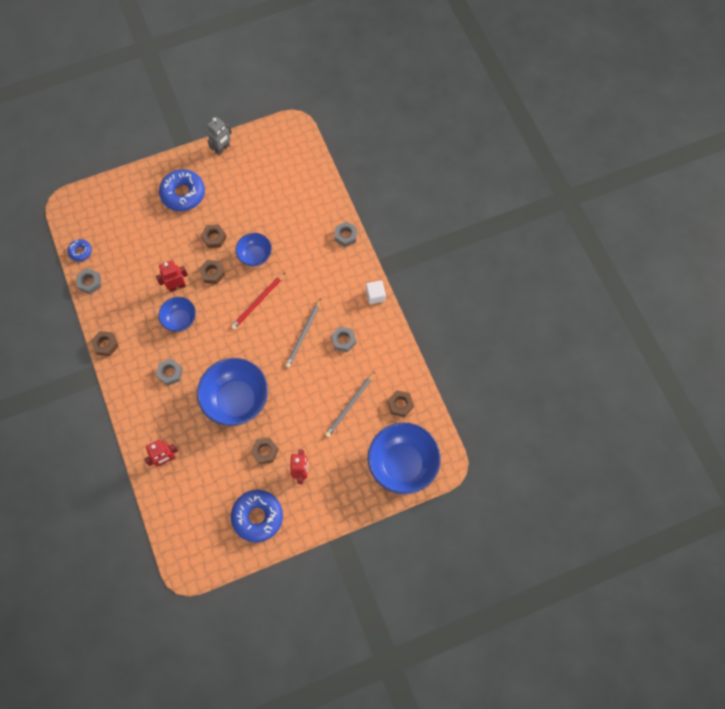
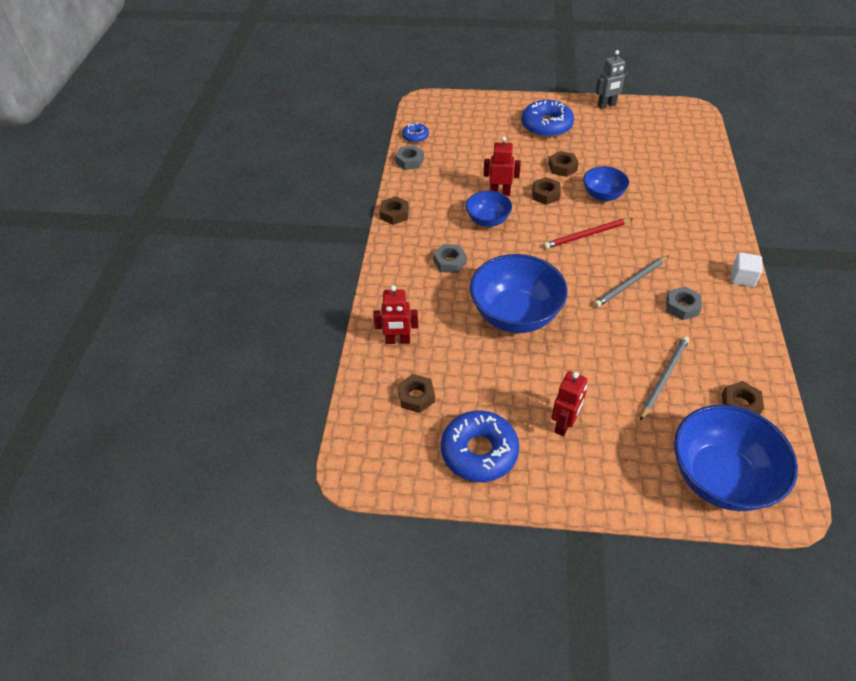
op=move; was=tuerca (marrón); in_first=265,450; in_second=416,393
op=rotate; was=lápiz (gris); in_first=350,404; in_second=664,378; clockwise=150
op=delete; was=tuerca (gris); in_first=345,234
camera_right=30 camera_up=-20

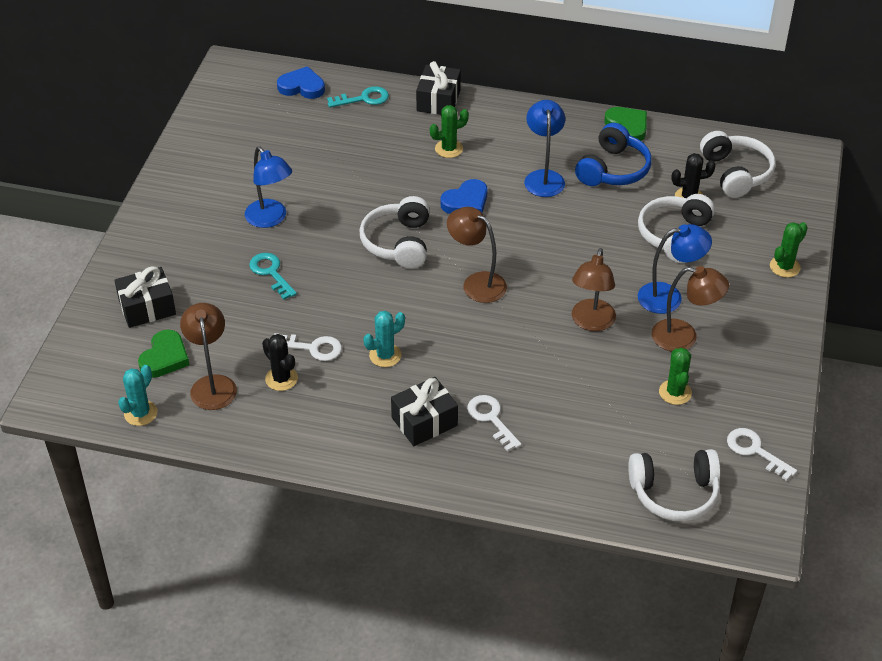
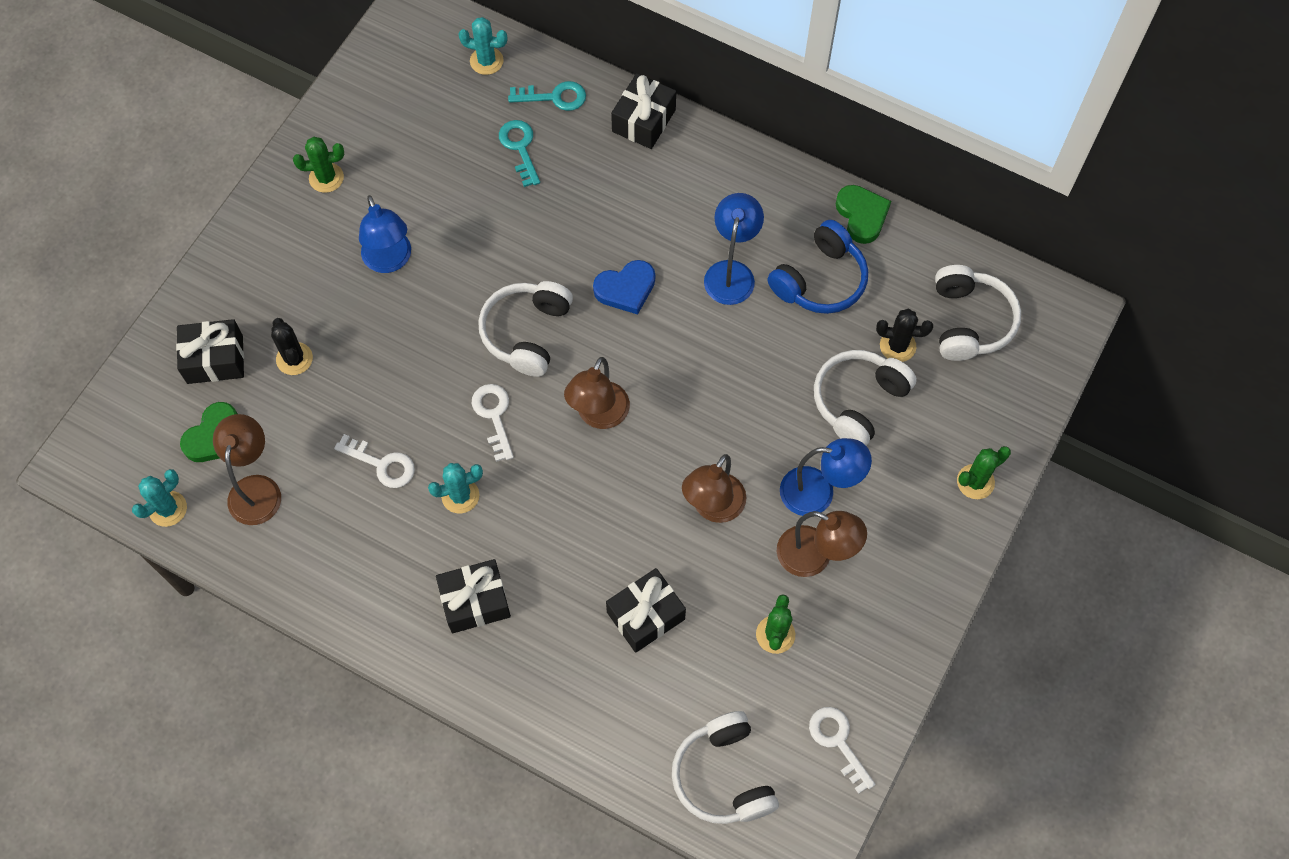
op=move; was=llave (turquesa); in_first=273,276; in_second=519,153
op=move; was=cactus (negro); in_first=280,362; in_second=292,346
op=replace; was=corazón (azul); now=cactus (turquesa); in_first=301,82; in_second=482,46
op=move; was=cactus (verde); in_first=449,131; in_second=318,165
op=rotate; was=lámpara (marrón); in_first=477,255; in_second=597,393; clockwise=-120
op=move; was=llave (blanco); in_first=494,423; in_second=493,423
op=rotate; was=auriculares (blanco); in_first=674,485; in_second=725,767; clockwise=60
op=insert; now=regalo (negro); in_second=646,610
camera_right=15 camera_up=20

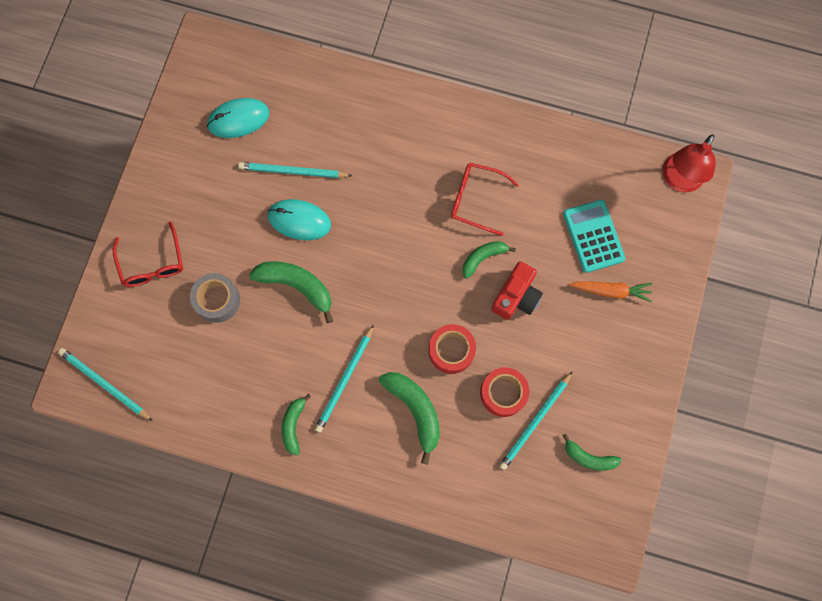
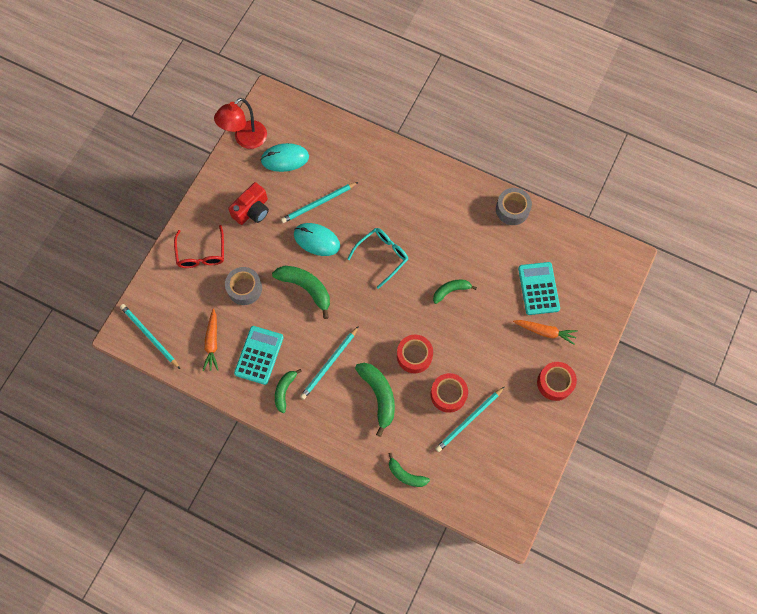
op=rotate; was=lápiz (turquesa); in_first=295,170; in_second=319,202; clockwise=-45
op=delete; was=gafas (rojo); in_first=485,199
op=move; was=cámara (rojo); in_first=517,290; in_second=248,203
op=move; was=plátano (verde); in_first=591,452; in_second=409,470
op=move; was=lámpara (rojo); in_first=689,163; in_second=240,123
op=insert; now=zanahoria (naranja); in_second=210,340
op=insert; now=calculadora (turquesa); in_second=259,355
op=insert; now=gafas (turquesa); in_second=378,258
op=insert; now=cinta adhesiva (gris); in_second=514,206
op=insert; now=cinta adhesiva (rojo); in_second=557,381
camera_right=10 camera_up=-5

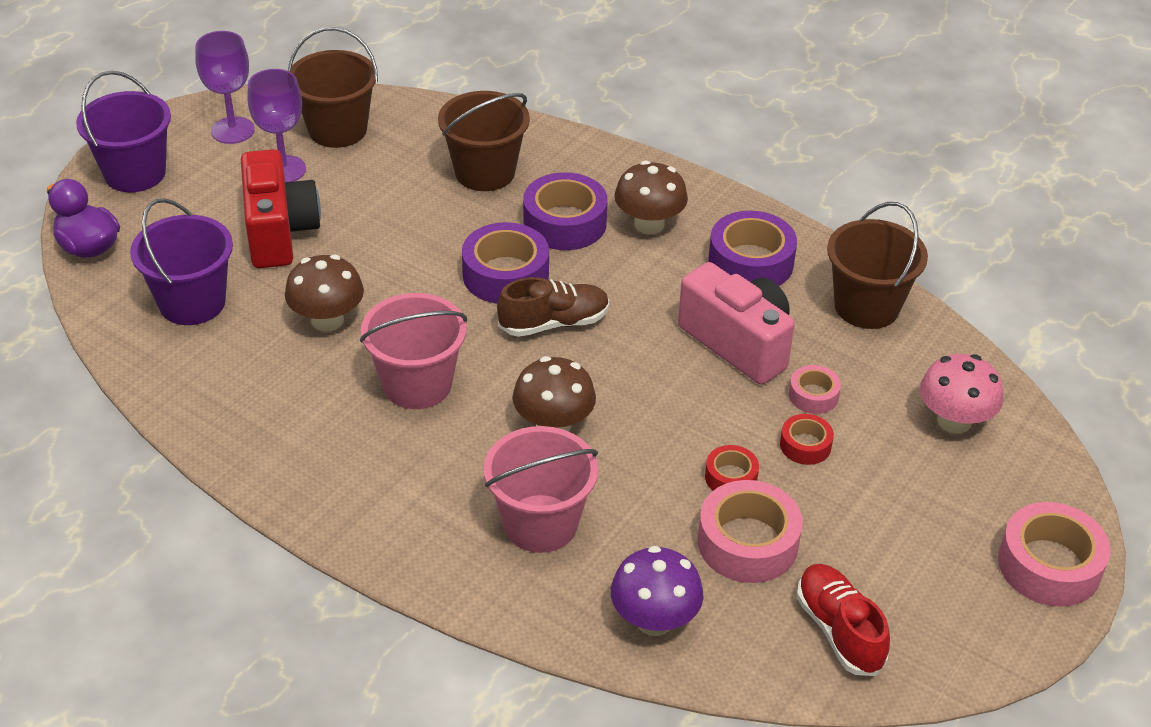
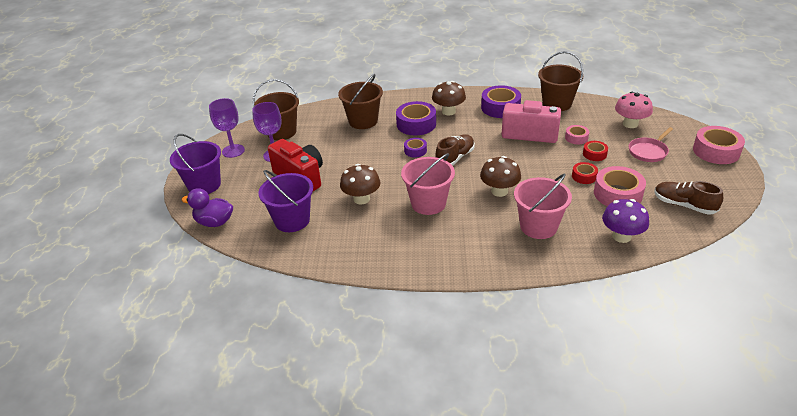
op=resize; was=cinta adhesiva (morado); in_first=505,263; in_second=415,148; ratio=0.54
op=recolor; was=zapato (rojo); now=zapato (marrón); in_first=843,620; in_second=688,198
op=insert; now=sartén (rosa); in_second=651,144
camera_right=-30 camera_up=-5

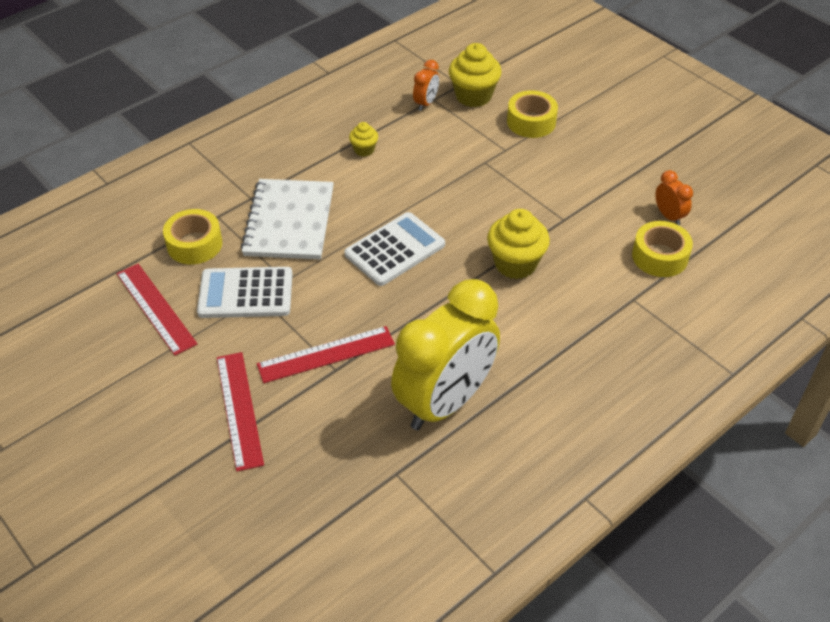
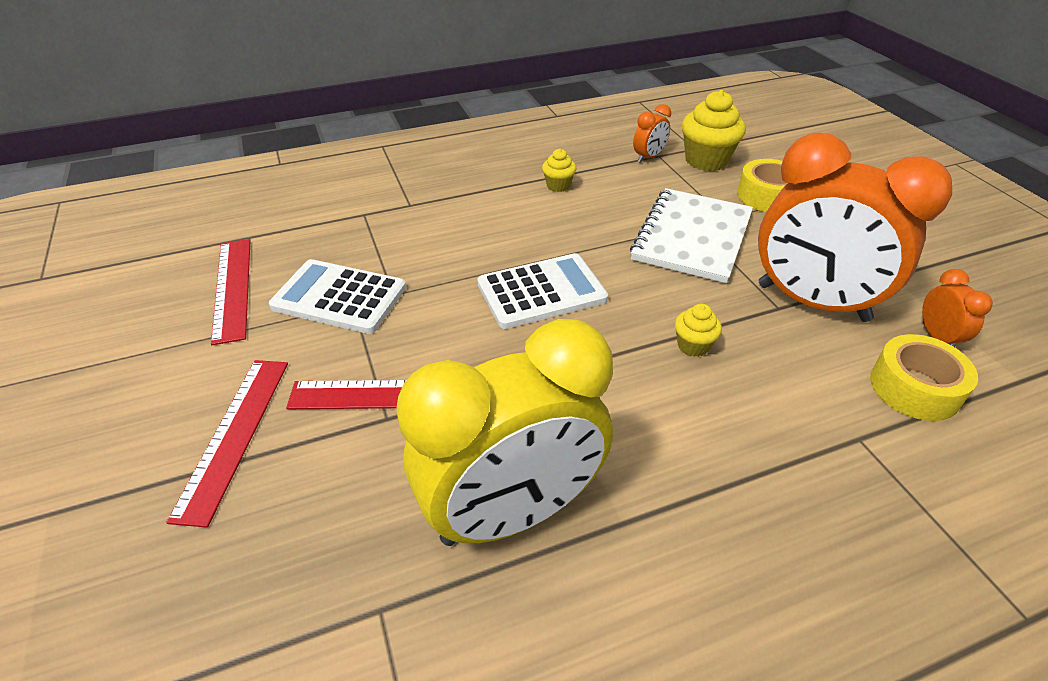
op=delete; was=cinta adhesiva (amarillo); in_first=192,236
op=move; was=cuaderno (blanco); in_first=287,219; in_second=691,235
op=resize; was=magdalena (amarillo); in_first=518,244; in_second=698,330; ratio=0.53
op=insert; now=despertador (naranja); in_second=855,227
camera_right=20 camera_up=-5

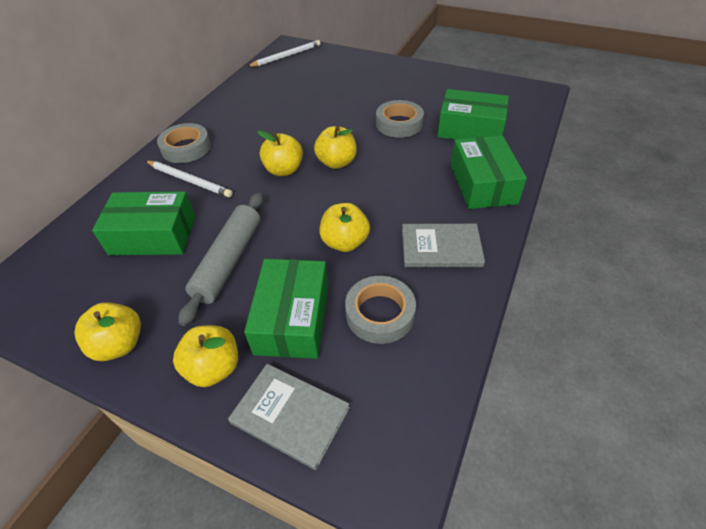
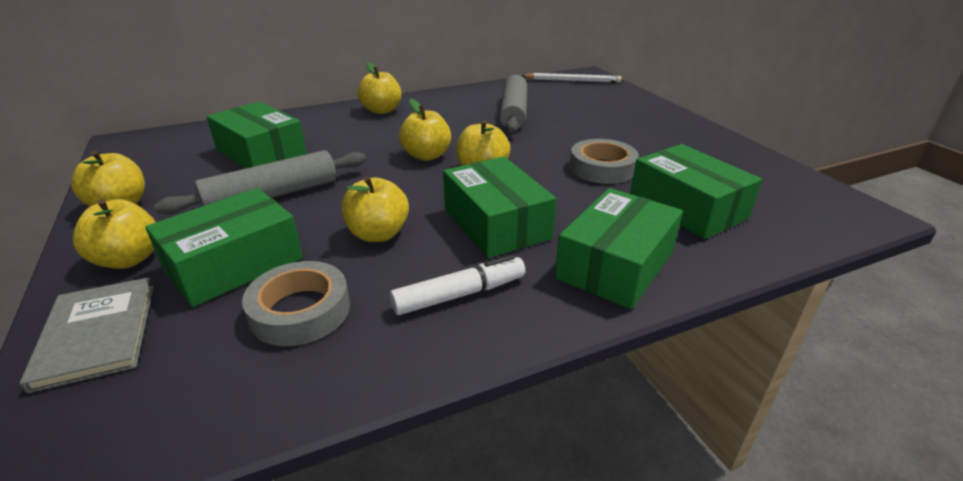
op=delete; was=lápiz (blanco); in_first=189,179
op=replace; was=cinta adhesiva (gris); now=manzana (amarillo); in_first=184,143; in_second=379,88
op=replace; was=libro (gris); now=rotulador (blanco); in_first=443,245; in_second=458,285
op=insert; now=caja (verde); in_second=499,207
op=insert; now=rodillo (gris); in_second=513,103
camera_right=40 camera_up=-15

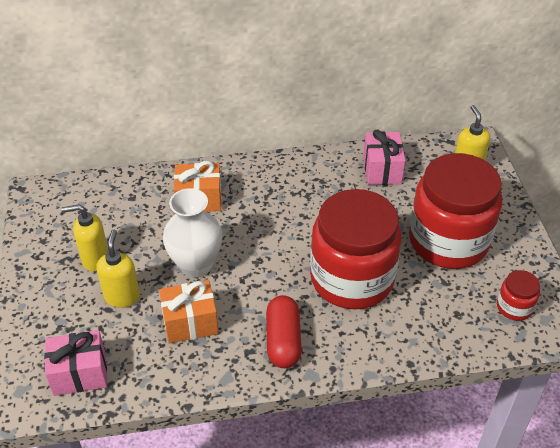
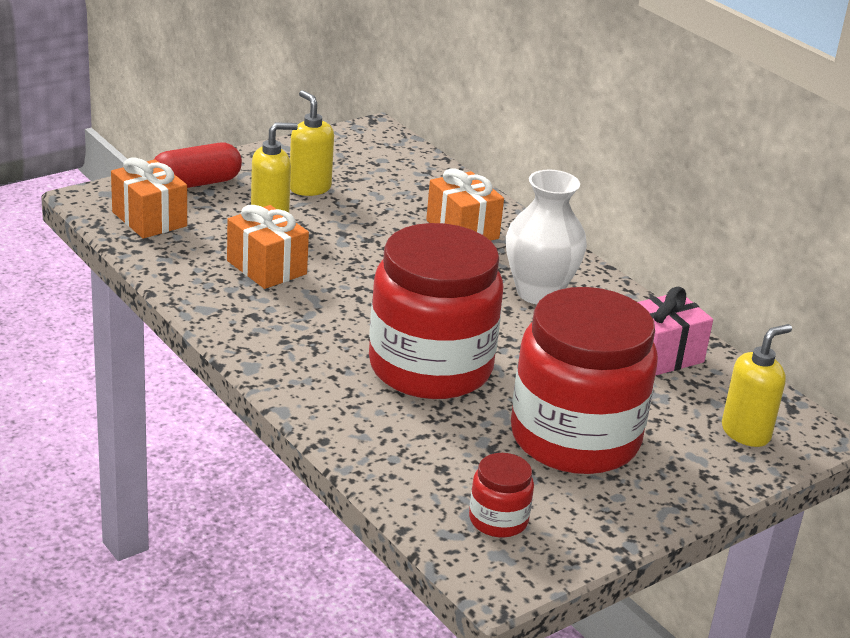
op=recolor; was=regalo (rosa); now=regalo (naranja); in_first=75,363; in_second=149,198
op=move; was=florero (blanco); in_first=193,232; in_second=546,237
op=move; was=cápsula (rojo); in_first=284,331; in_second=198,165
camera_right=60 camera_up=-15

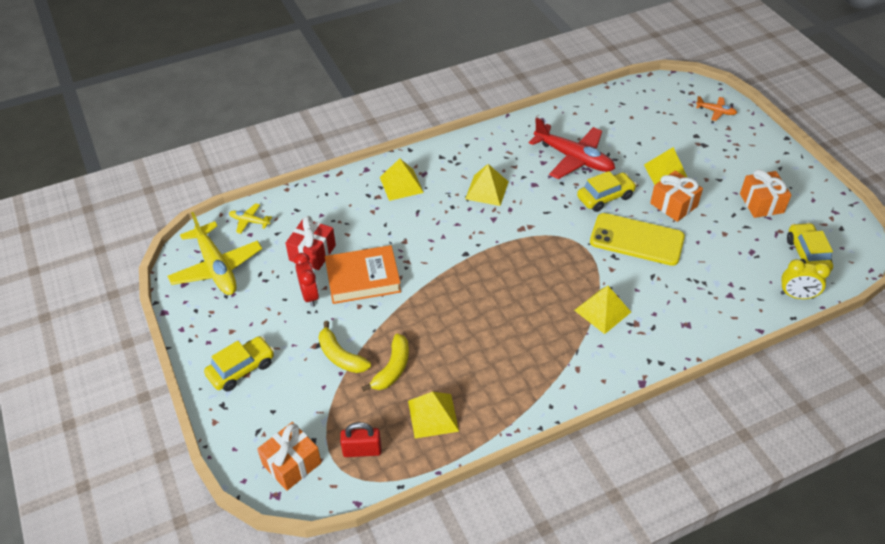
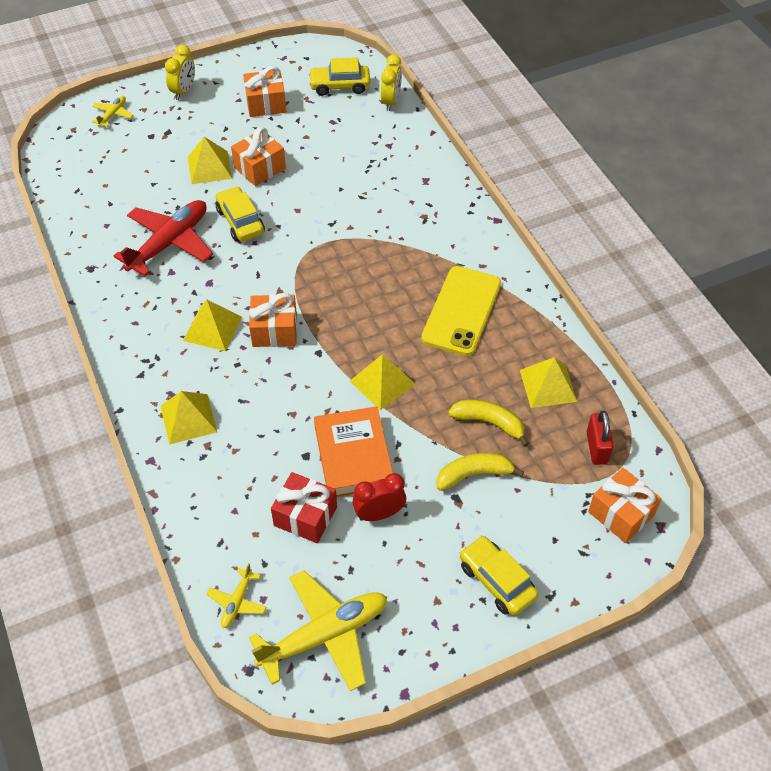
op=rotate; was=plátano (amarillo); in_first=344,347; in_second=480,472; clockwise=-150
op=move; was=pirámide (amarillo); in_first=602,310; in_second=383,382
op=move; was=móvil (amarillo); in_first=637,239; in_second=461,311
op=recolor; was=avión (naranja); now=avión (amarillo); in_first=716,108; in_second=112,111
op=insert; now=despertador (amarillo); in_second=180,72
op=insert; now=regalo (naranja); in_second=273,320
camera_right=-90 camera_up=5

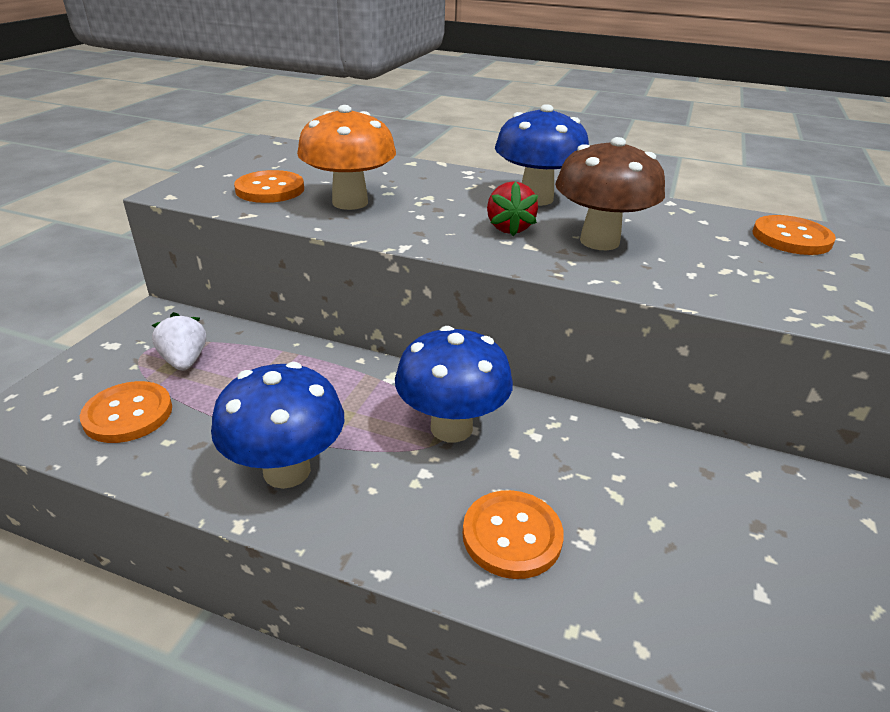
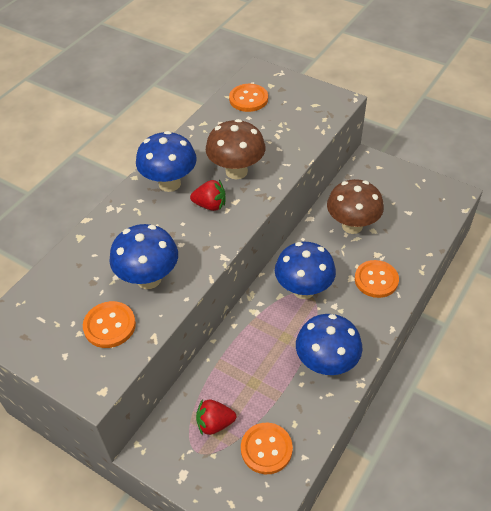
op=recolor; was=fresa (blanco); now=fresa (rojo); in_first=179,341; in_second=216,417
op=recolor; was=seta (naranja); now=seta (azul); in_first=346,157; in_second=143,256
op=insert; now=seta (marrón); in_second=355,206
camera_right=-75 camera_up=15

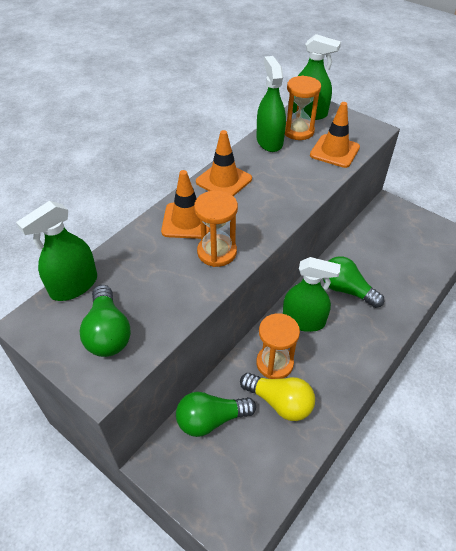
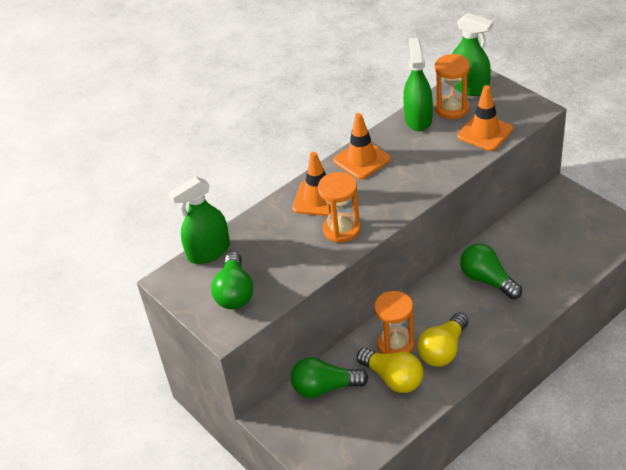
op=delete; was=pulverizador (verde); in_first=312,294
op=insert; now=bombilla (amarillo); in_second=442,340
camera_right=15 camera_up=-5

